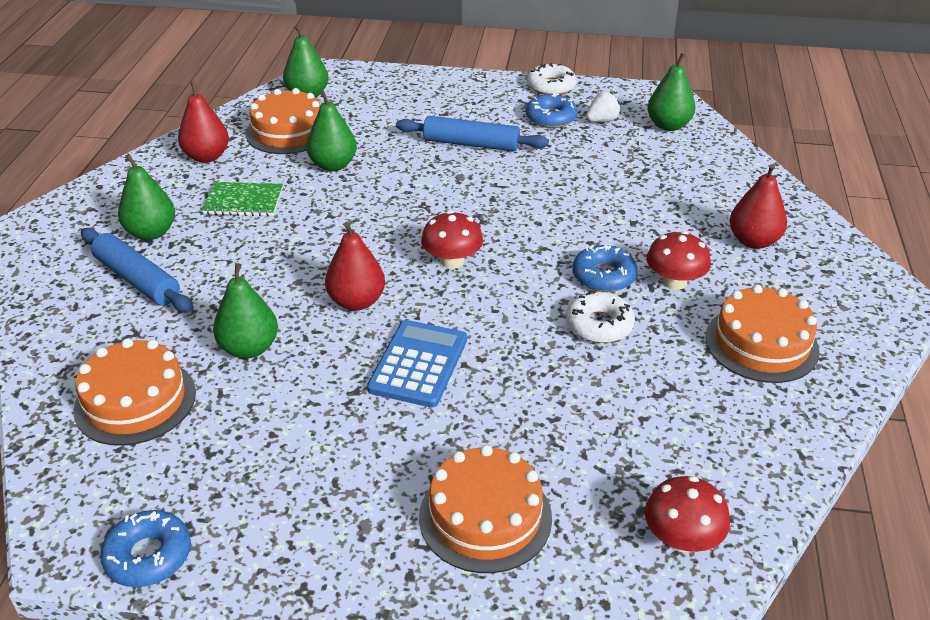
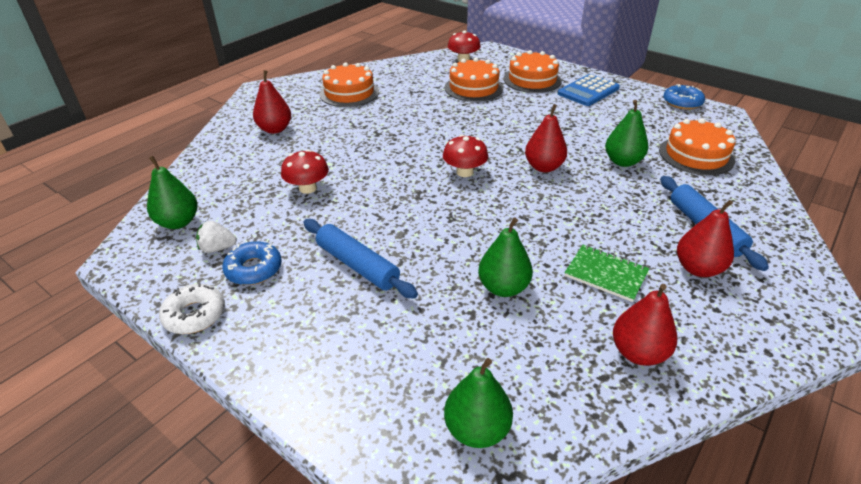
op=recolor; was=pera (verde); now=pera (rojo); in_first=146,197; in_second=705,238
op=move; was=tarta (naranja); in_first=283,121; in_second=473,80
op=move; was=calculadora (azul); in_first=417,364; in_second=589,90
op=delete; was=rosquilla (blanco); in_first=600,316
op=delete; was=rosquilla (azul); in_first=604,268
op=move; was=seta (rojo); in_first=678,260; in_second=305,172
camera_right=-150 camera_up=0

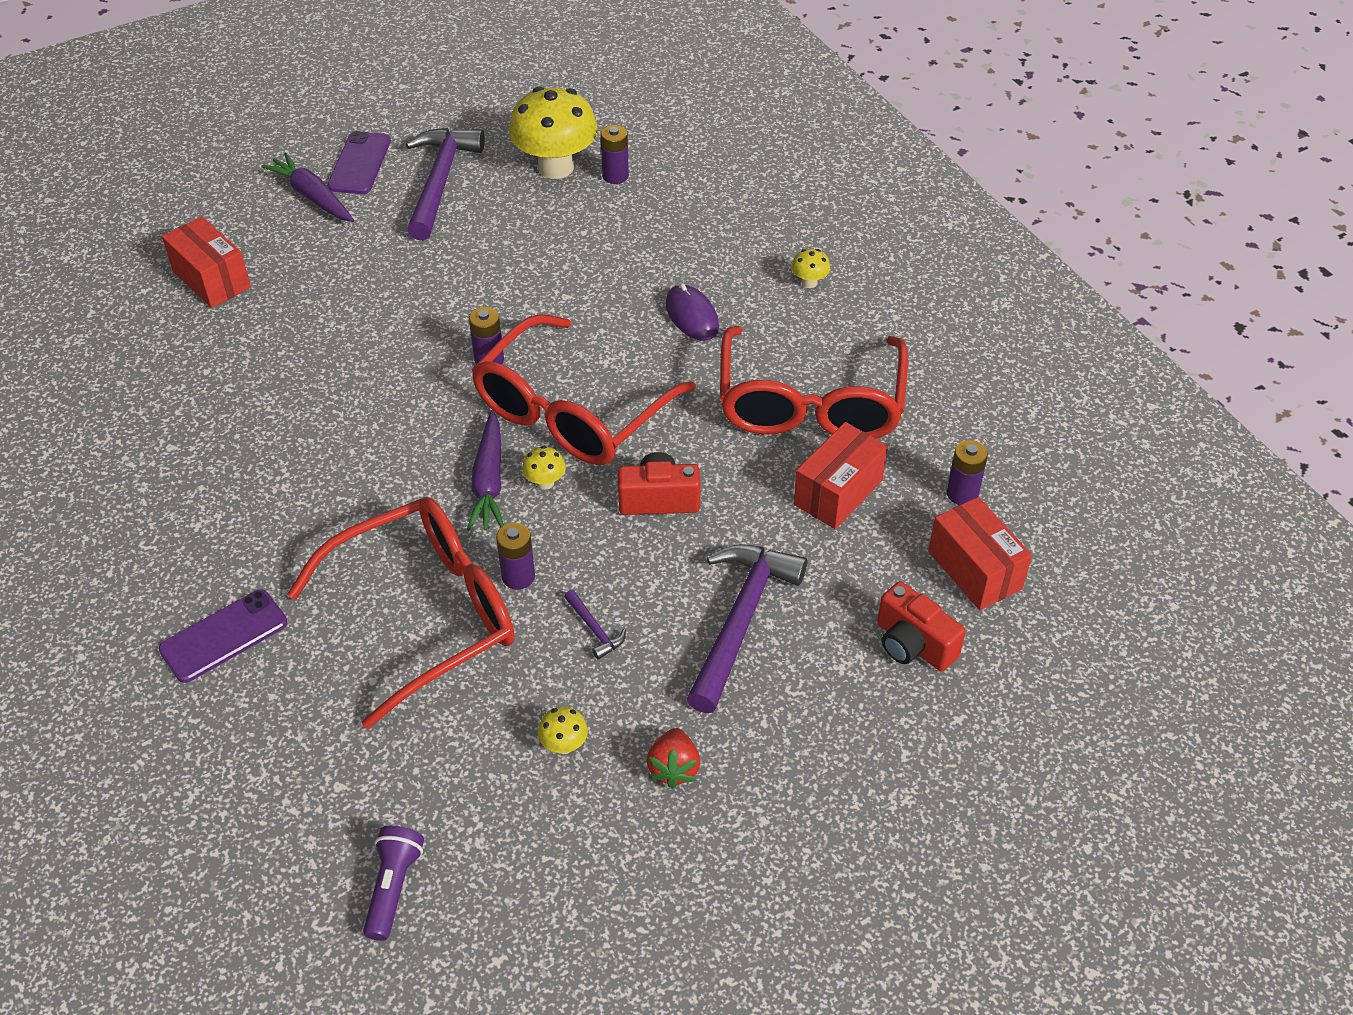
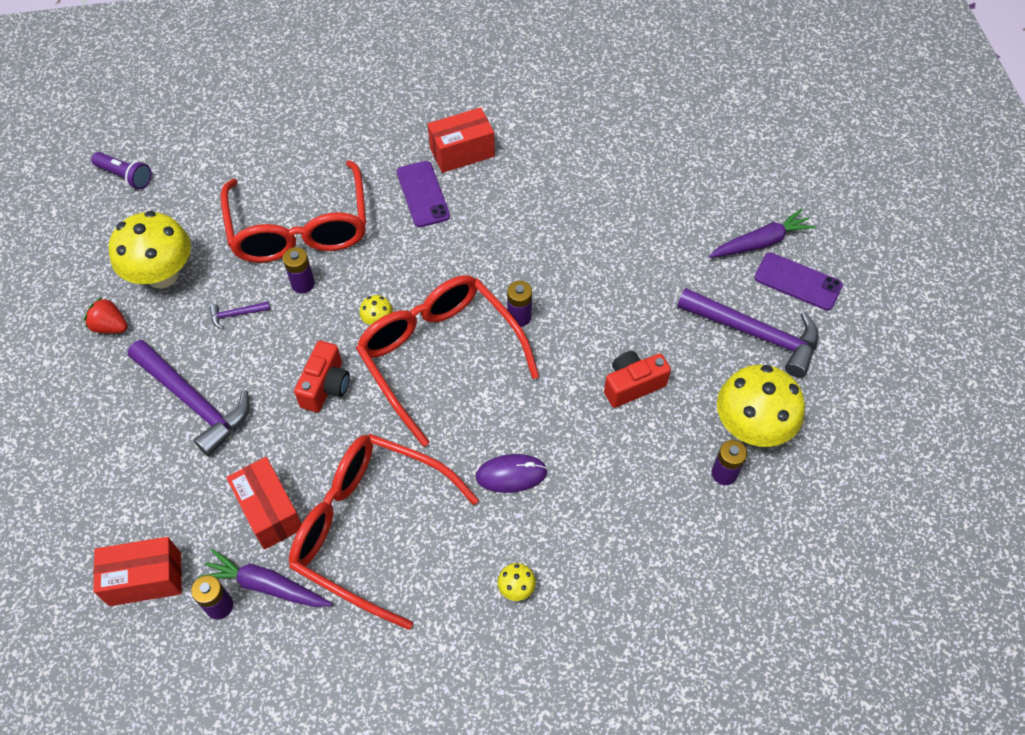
op=move; was=móvil (morado); in_first=223,636; in_second=423,194
op=move; was=caja (rojo); in_first=206,262; in_second=461,140
op=move; was=zanahoria (morado); in_first=485,470; in_second=265,578
op=resize; was=seta (amarillo); in_first=563,730; in_second=150,250; ratio=2.41
op=move; was=cámara (rojo); in_first=921,626; in_second=637,379
camera_right=110 camera_up=10

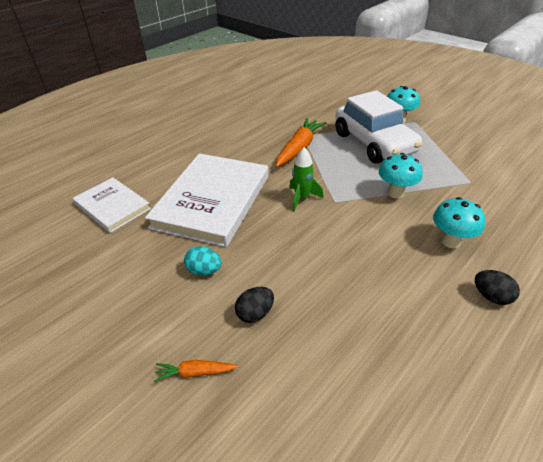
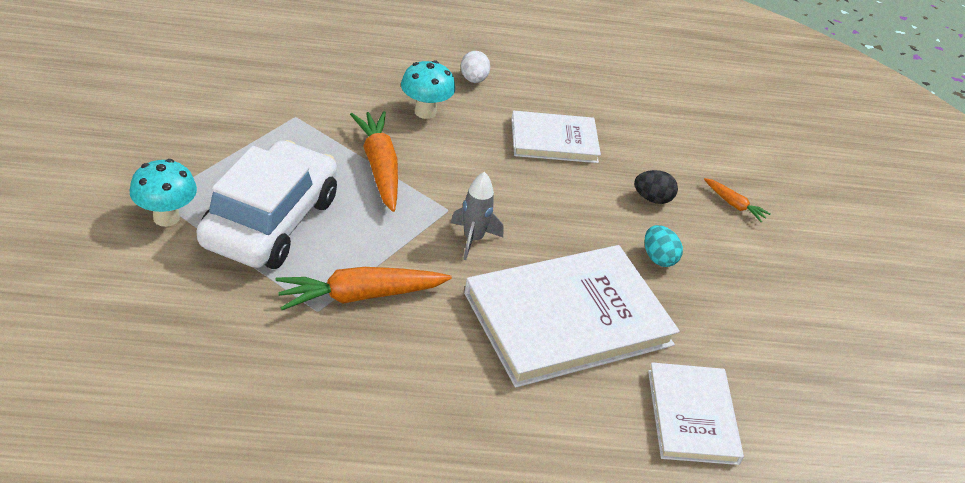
op=recolor; was=cohete (verde); now=cohete (gris); in_first=306,179; in_second=477,216
op=replace; was=seta (turquesa); now=zanahoria (naranja); in_first=401,176; in_second=374,161
op=recolor; was=huevo (negro); now=huevo (blanco); in_first=497,287; in_second=475,67
op=insert; now=libro (blanco); in_second=556,137
camera_right=-140 camera_up=0

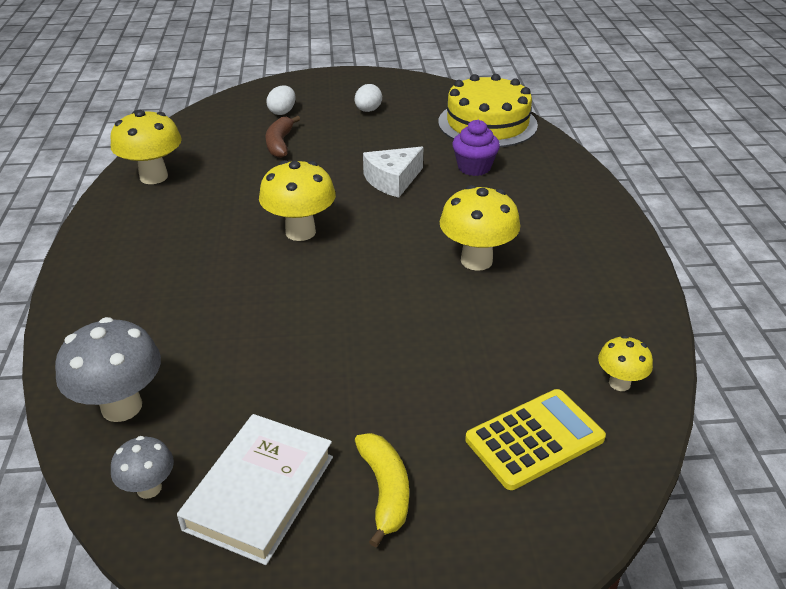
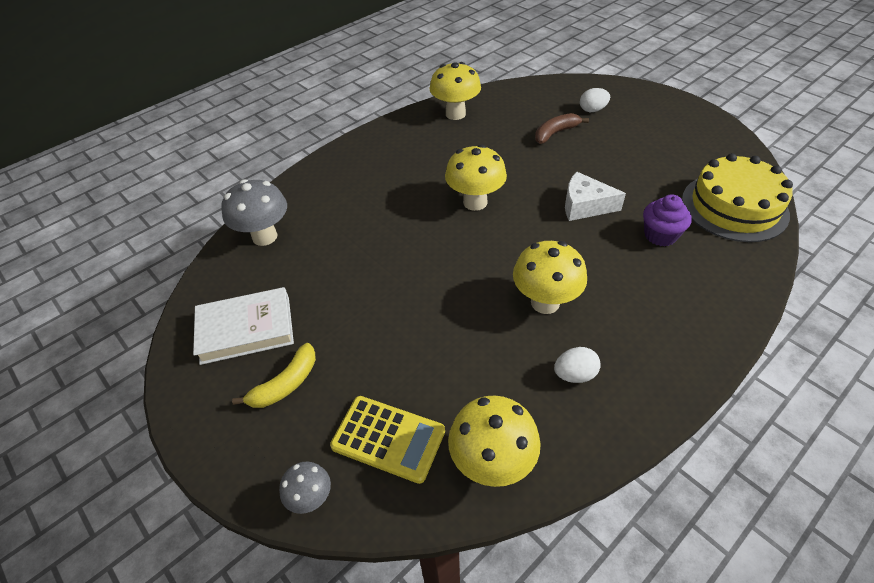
op=move; was=seta (gris); in_first=142,467; in_second=305,487
op=move; was=huevo (blanco); in_first=368,98; in_second=577,365
op=resize; was=seta (amarillo); in_first=625,363; in_second=494,441; ratio=1.8
camera_right=55 camera_up=10

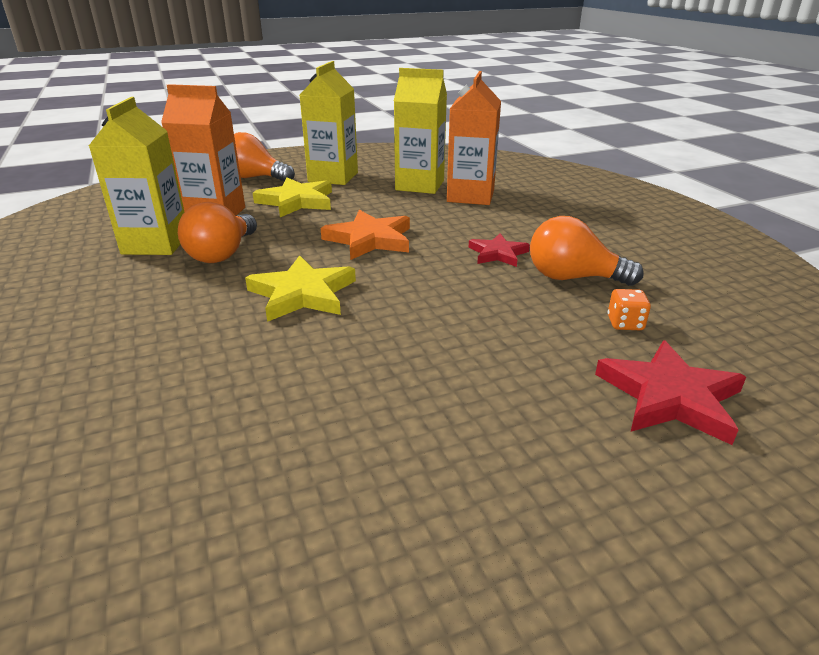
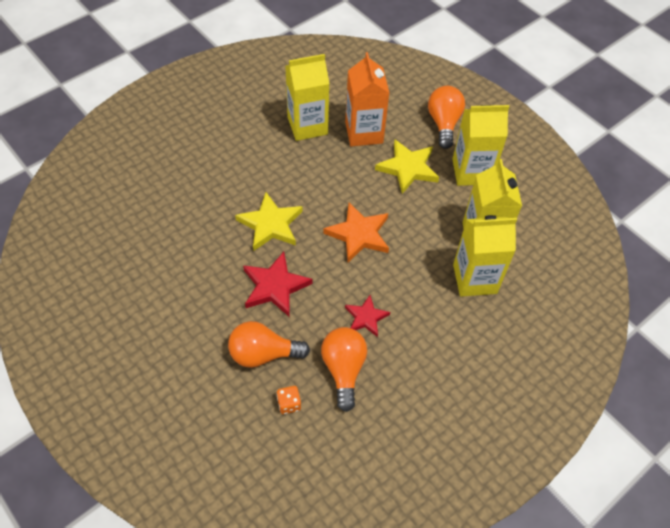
op=move; was=bombilla (naranja); in_first=217,232; in_second=269,344
op=recolor; was=cartón de leche (naranja); now=cartón de leche (amarillo); in_first=474,138; in_second=485,256
op=move; was=estrella (rojo); in_first=670,392; in_second=278,284
camera_right=70 camera_up=25

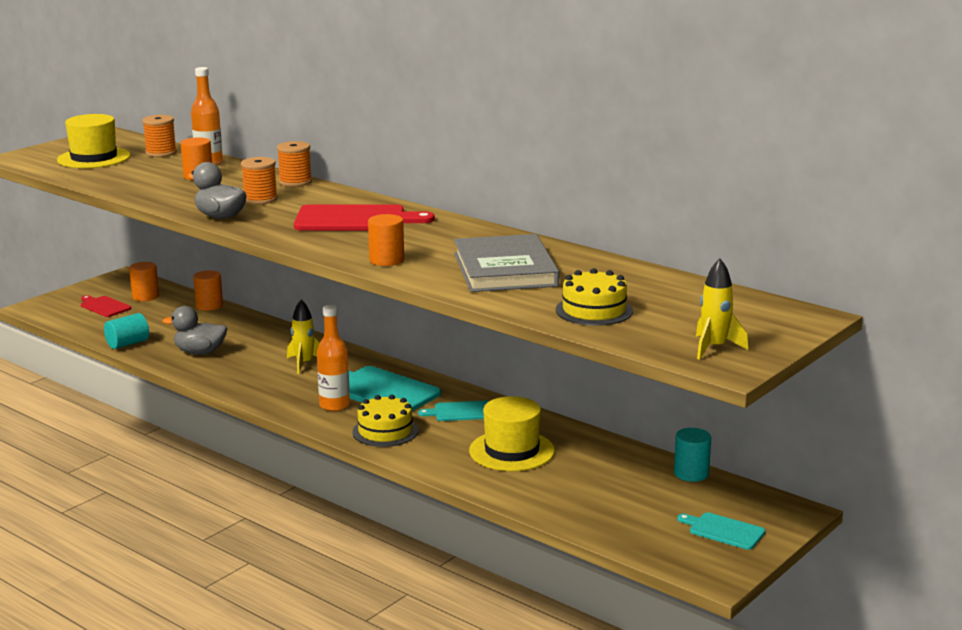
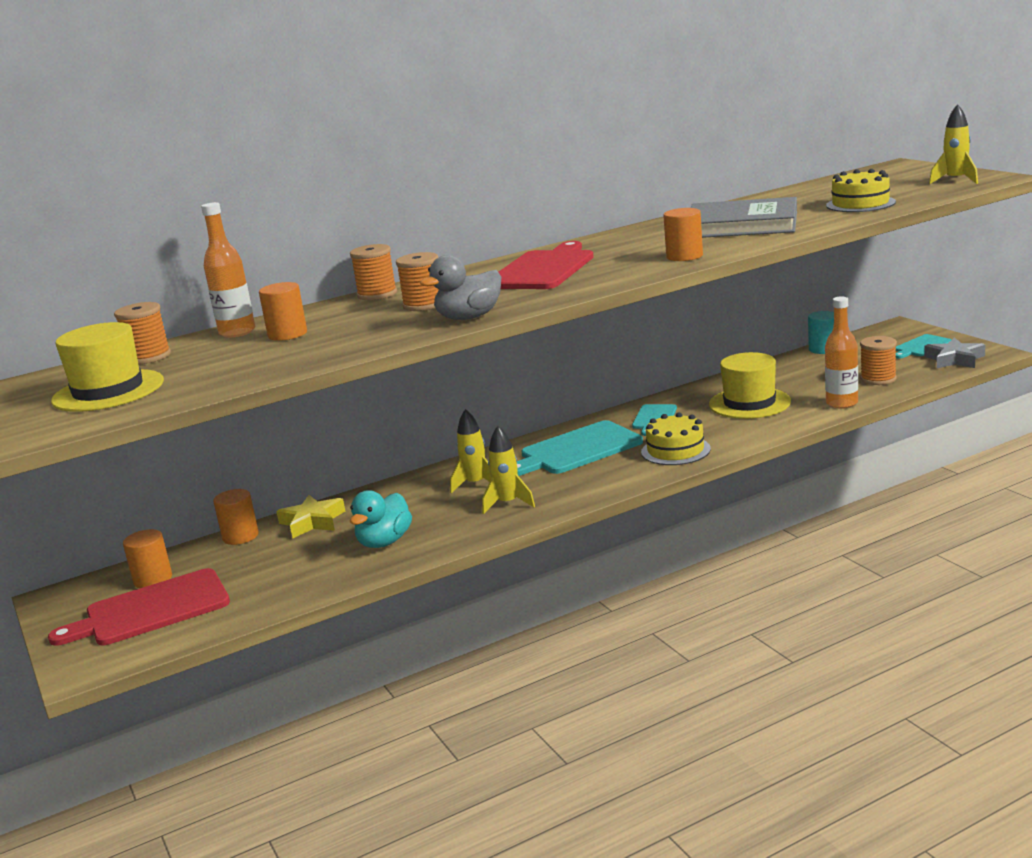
op=resize; was=tabla de cortar (rojo); in_first=106,306; in_second=139,607; ratio=1.83
op=delete; was=cilindro (turquesa); in_first=126,331
op=recolor; was=pato (gris); now=pato (turquesa); in_first=194,330; in_second=381,519
op=move; was=botella (naranja); in_first=333,358; in_second=841,353
op=insert; now=estrella (amarillo); in_second=310,516
op=insert; now=cohete (amarillo); in_second=508,470
op=insert; now=carrete (naranja); in_second=878,360
op=insert; now=estrella (gris); in_second=954,353
camera_right=-65 camera_up=0

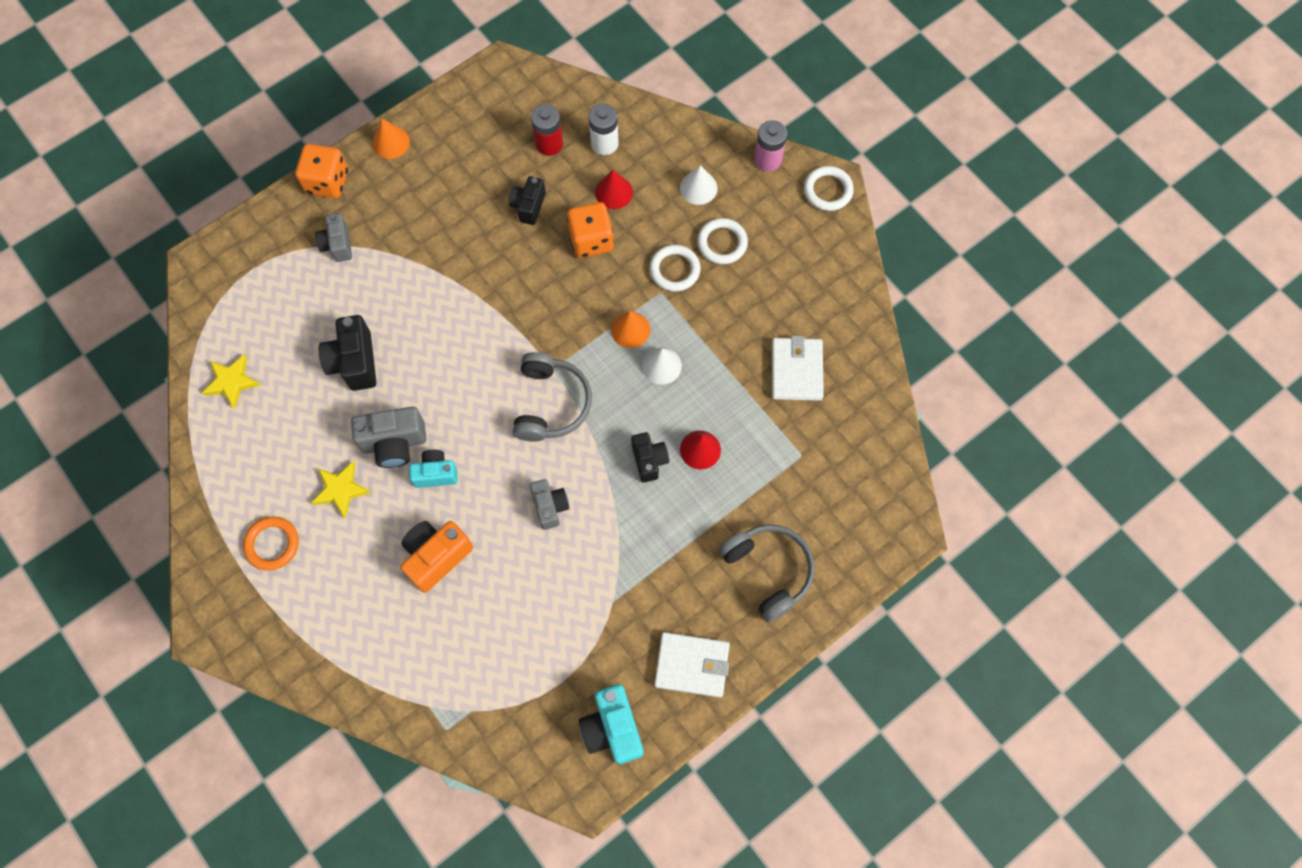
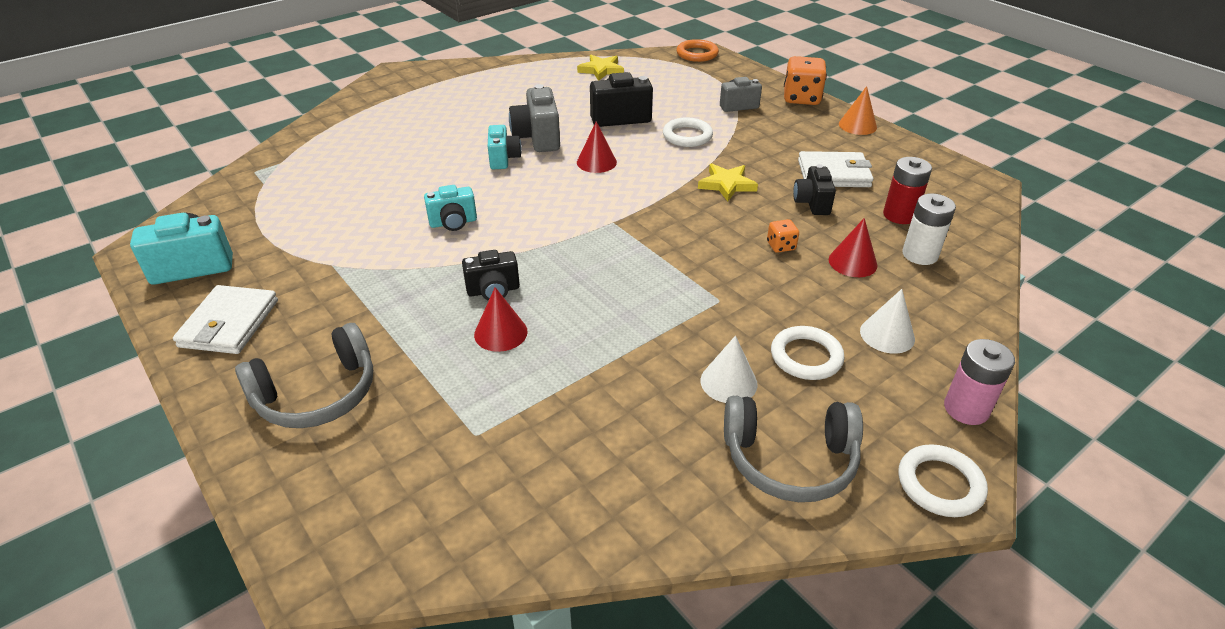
op=move; was=anillo (naranja); in_first=271,544; in_second=698,50
op=move; was=estrella (amarillo); in_first=341,489; in_second=728,183
op=delete; was=cámara (naranja); in_first=436,557
op=rotate; was=cámara (negro); in_first=527,200; in_second=814,189; clockwise=-105
op=move; was=auriculares (gris); in_first=552,397; in_second=793,449
op=recolor; was=cámara (gris); now=cámara (turquesa); in_first=549,504; in_second=450,208
op=resize; was=dado (naranja); in_first=590,230; in_second=783,236; ratio=0.51
op=delete; was=cono (naranja); in_first=630,329
op=move; was=cono (blanco); in_first=662,366; in_second=729,369
op=move; was=anillo (blanco); in_first=675,268; in_second=688,132
op=move; was=cartera (blanco); in_first=798,368; in_second=835,169
op=insert; now=cono (rojo); in_second=597,147
camera_right=90 camera_up=-30

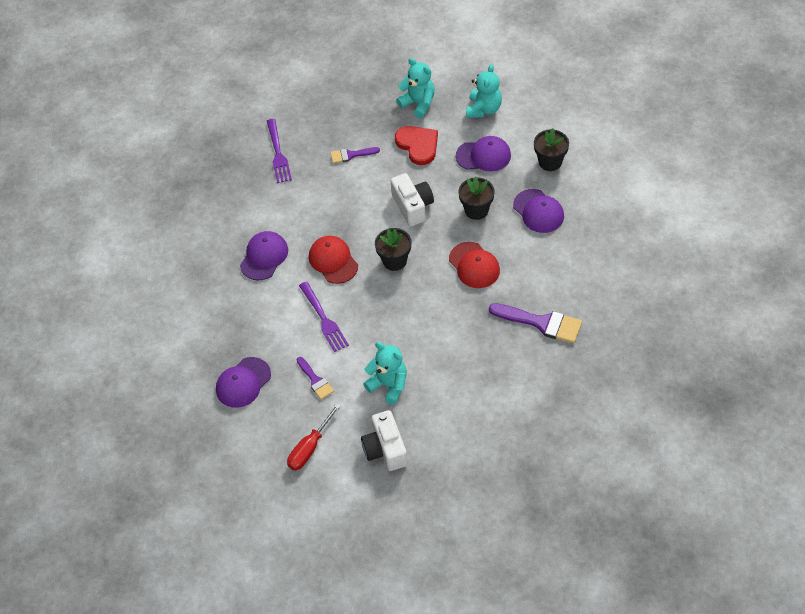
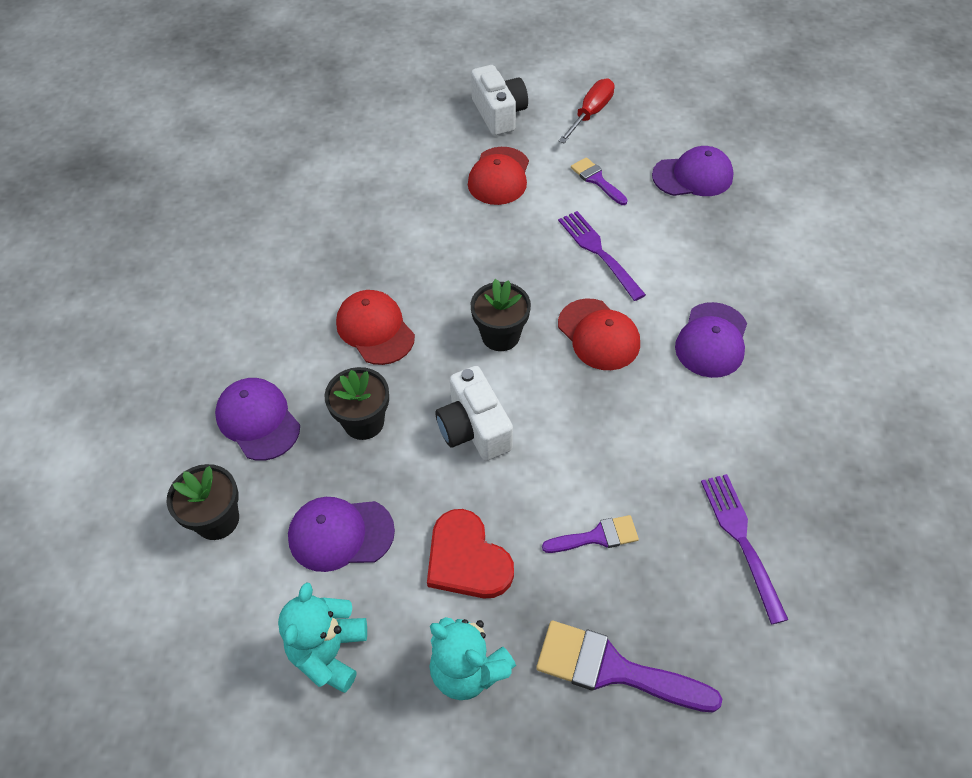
op=rotate; was=gorra (morado); in_first=243,382; in_second=693,171; clockwise=45
op=replace; was=osito (turquesa); now=gorra (rojo); in_first=385,373; in_second=498,176
op=move; was=pincel (morado); in_first=535,323; in_second=629,667
camera_right=175 camera_up=0

